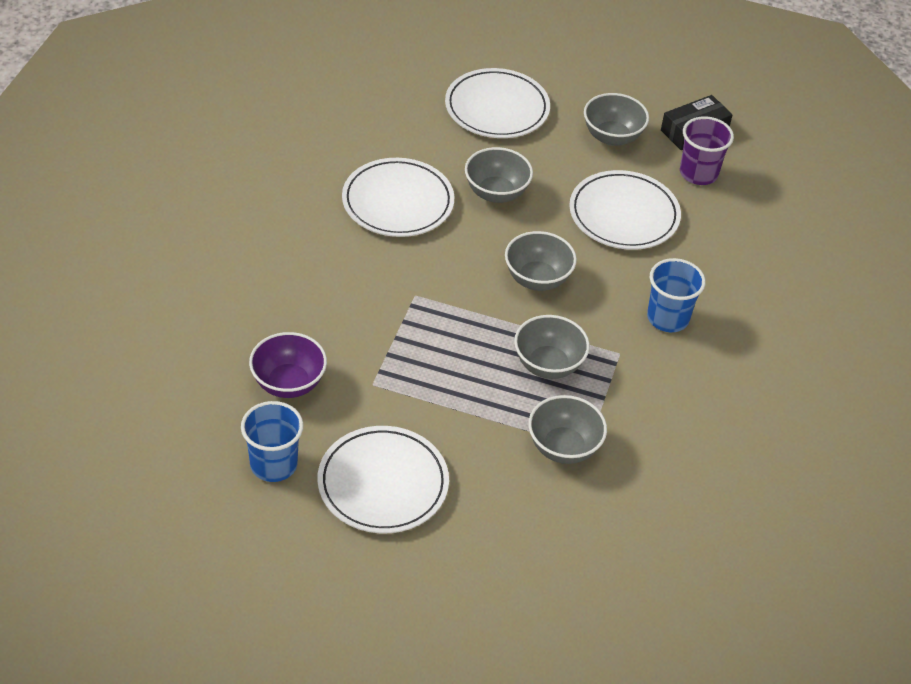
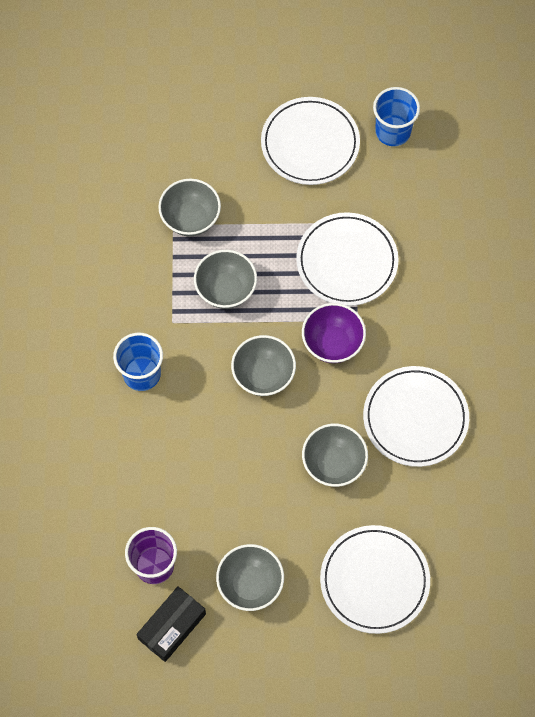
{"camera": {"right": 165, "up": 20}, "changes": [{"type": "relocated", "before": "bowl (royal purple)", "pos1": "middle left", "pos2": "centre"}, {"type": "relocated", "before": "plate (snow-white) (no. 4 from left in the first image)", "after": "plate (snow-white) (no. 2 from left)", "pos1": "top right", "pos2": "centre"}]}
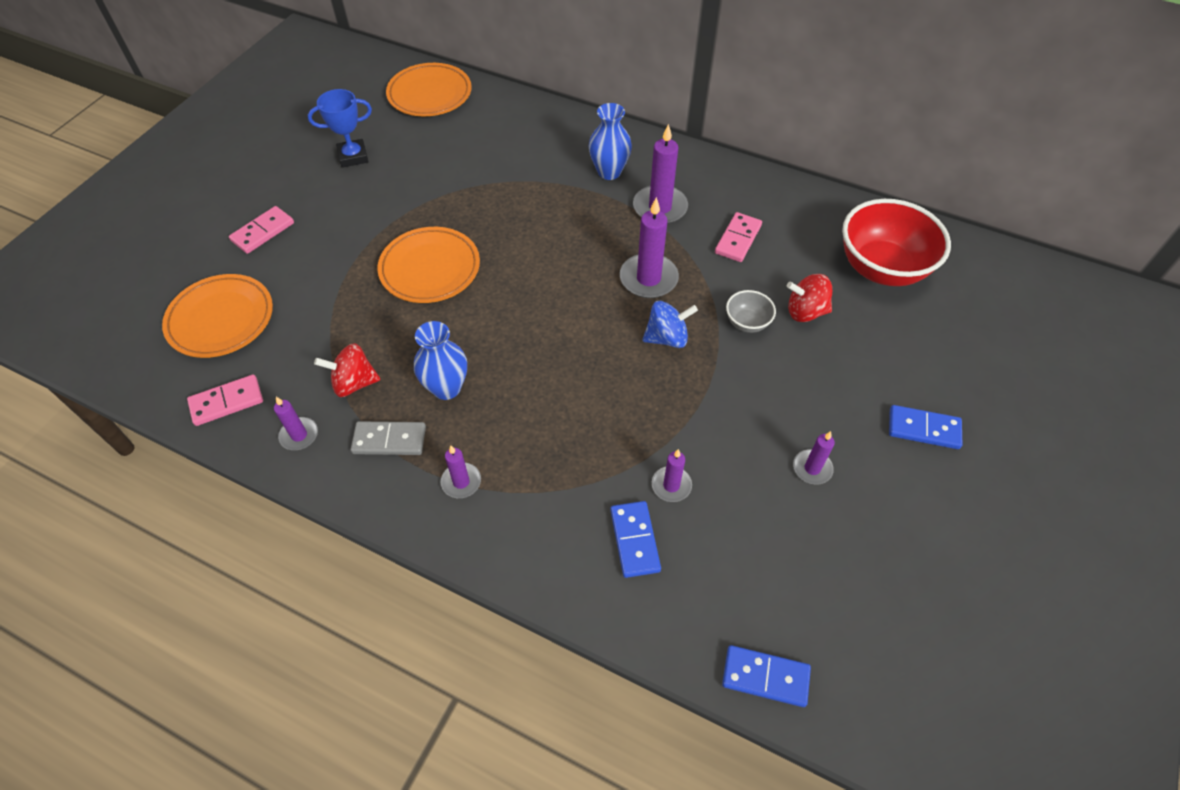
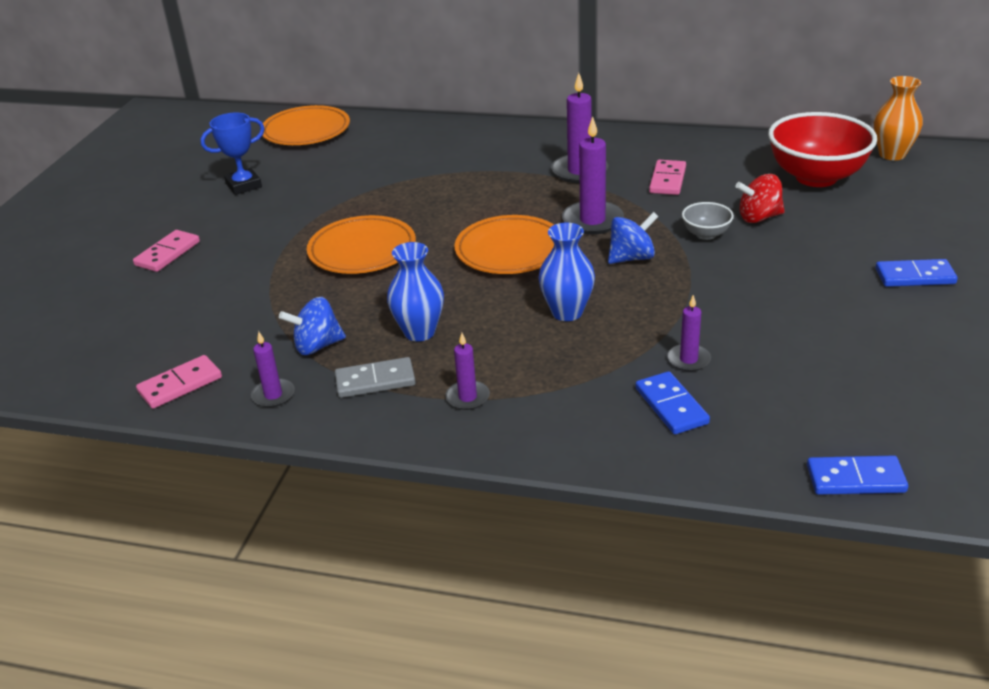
{"camera": {"right": -10, "up": -20}, "changes": [{"type": "missing", "before": "pillar candle (royal purple) (no. 6 from left)", "pos1": "middle right"}, {"type": "appeared", "after": "vase (orange)", "pos2": "top right"}, {"type": "relocated", "before": "plate (orange) (no. 1 from left in the first image)", "after": "plate (orange) (no. 3 from left)", "pos1": "middle left", "pos2": "centre"}, {"type": "relocated", "before": "vase (blue) (no. 2 from left)", "pos1": "top centre", "pos2": "centre"}, {"type": "colour", "before": "toy top (crimson) (no. 1 from left)", "after": "toy top (blue) (no. 1 from left)", "pos1": "middle left", "pos2": "middle left"}]}
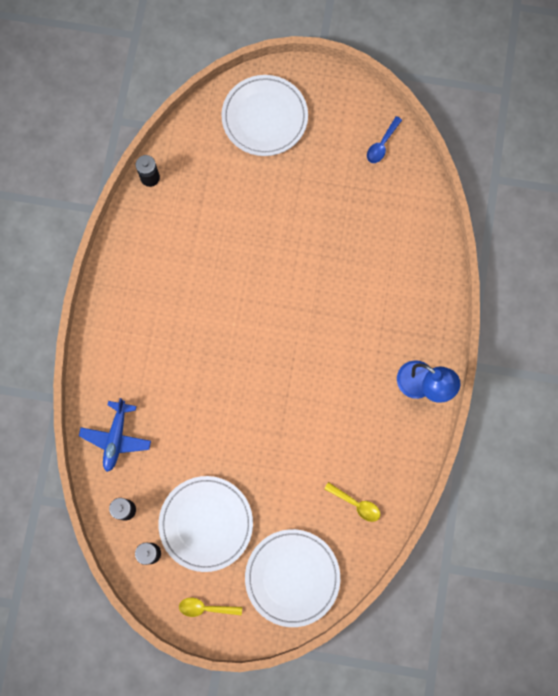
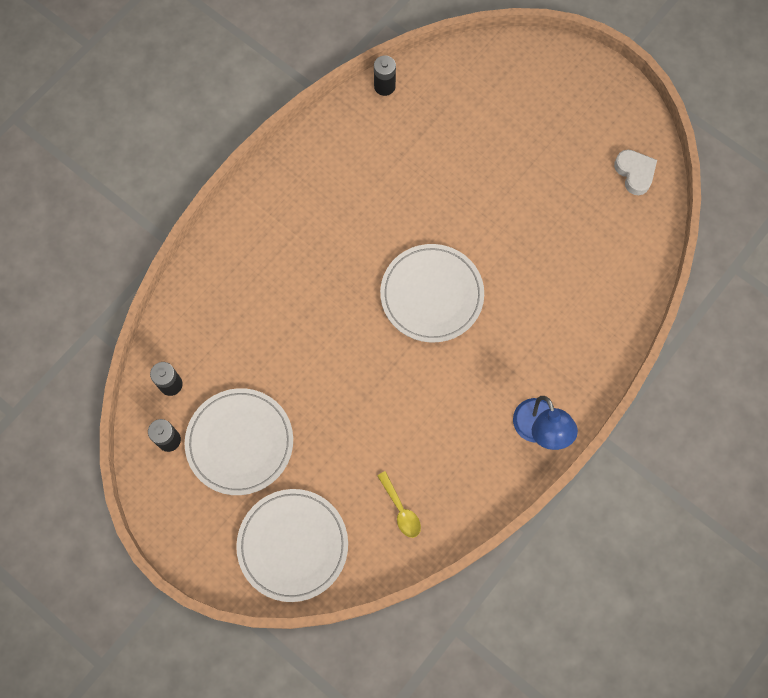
{"camera": {"right": 30, "up": -5}, "changes": [{"type": "missing", "before": "aeroplane (blue)", "pos1": "middle left"}, {"type": "missing", "before": "teaspoon (golden) (no. 1 from left)", "pos1": "bottom centre"}, {"type": "relocated", "before": "plate (snow-white) (no. 2 from left in the first image)", "after": "plate (snow-white) (no. 3 from left)", "pos1": "top centre", "pos2": "centre"}, {"type": "exchanged", "before": "teaspoon (blue)", "after": "love heart (snow-white)", "pos1": "top right", "pos2": "top right"}]}
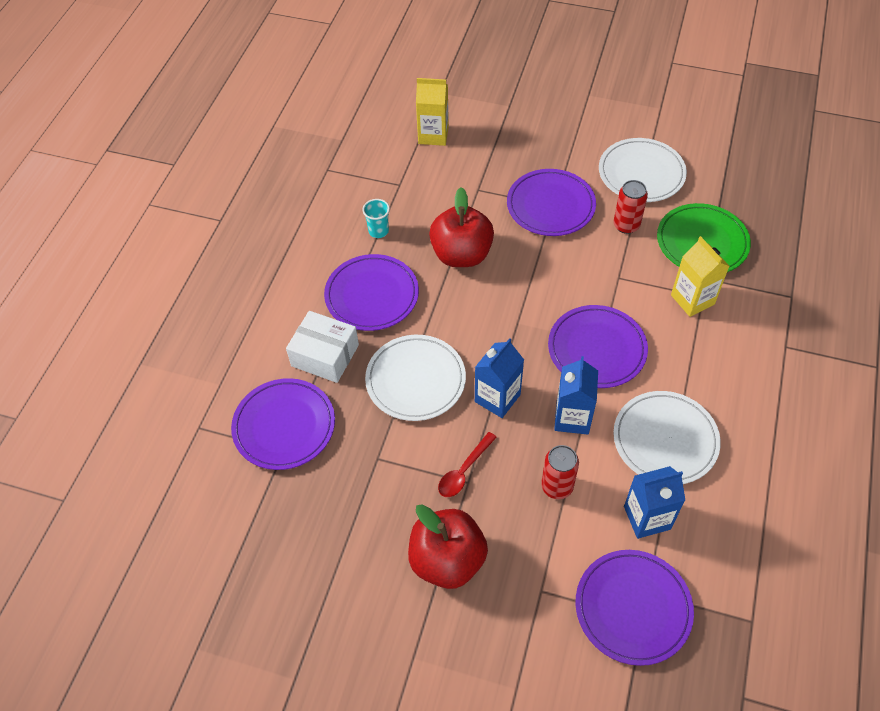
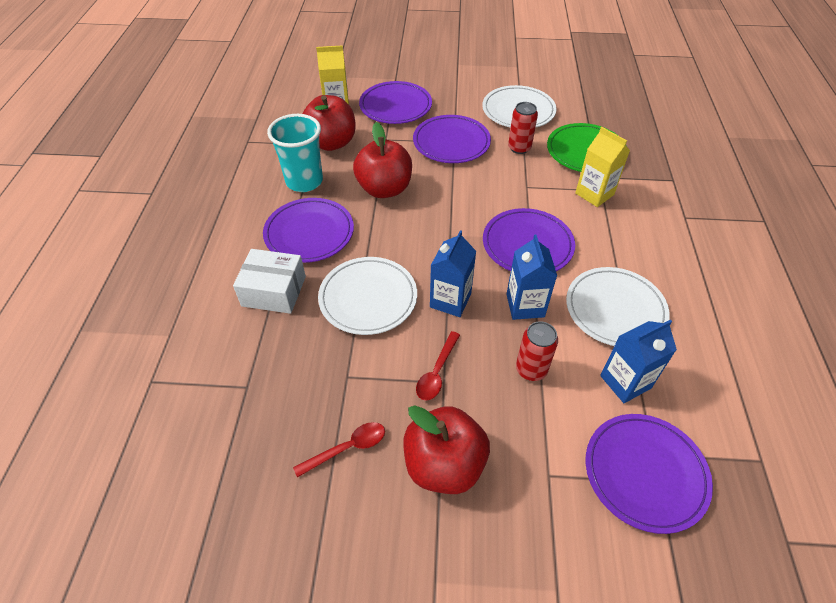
{"camera": {"right": -15, "up": -5}, "changes": [{"type": "appeared", "after": "teaspoon (crimson) (no. 1 from left)", "pos2": "bottom centre"}, {"type": "appeared", "after": "toy apple (crimson) (no. 1 from left)", "pos2": "top centre"}, {"type": "relocated", "before": "plate (royal purple) (no. 1 from left in the first image)", "after": "plate (royal purple) (no. 2 from left)", "pos1": "middle left", "pos2": "top centre"}, {"type": "size", "before": "cup (teal)", "pos1": "top centre", "pos2": "top centre", "scale": 2.0}]}
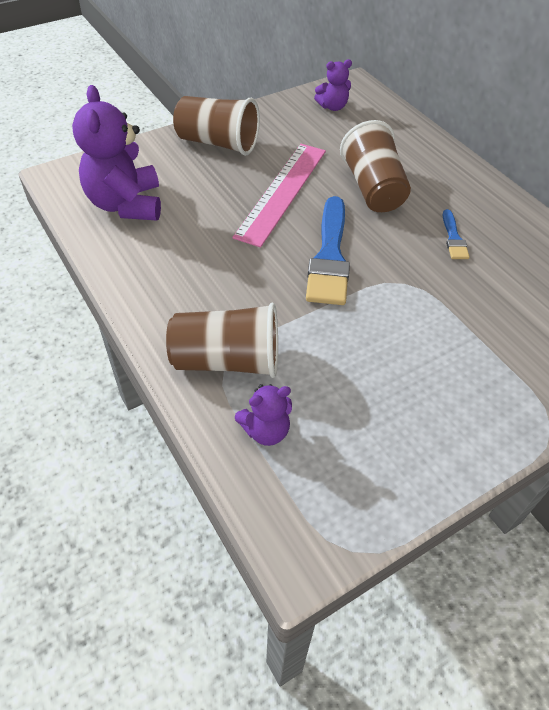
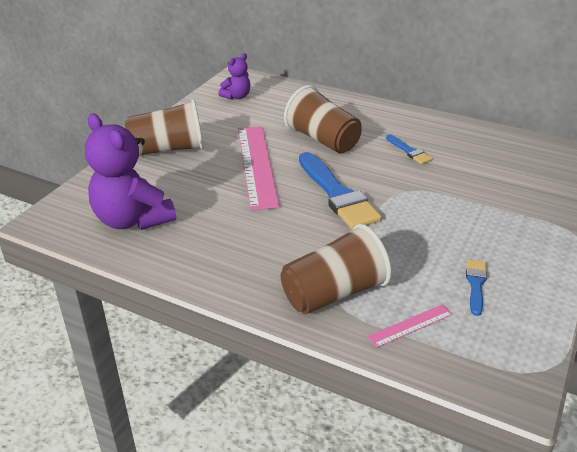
{"camera": {"right": -30, "up": -15}, "changes": [{"type": "appeared", "after": "paintbrush (blue) (no. 3 from left)", "pos2": "middle right"}, {"type": "exchanged", "before": "teddy (royal purple) (no. 2 from left)", "after": "measuring stick (rose-pink) (no. 2 from left)", "pos1": "centre", "pos2": "bottom right"}]}
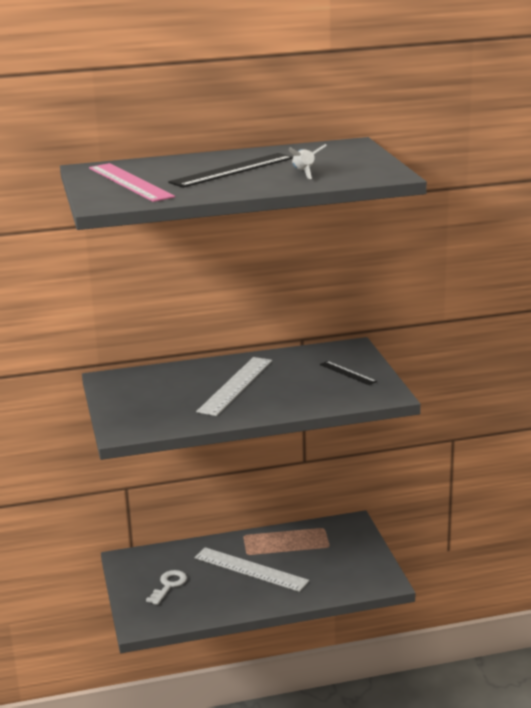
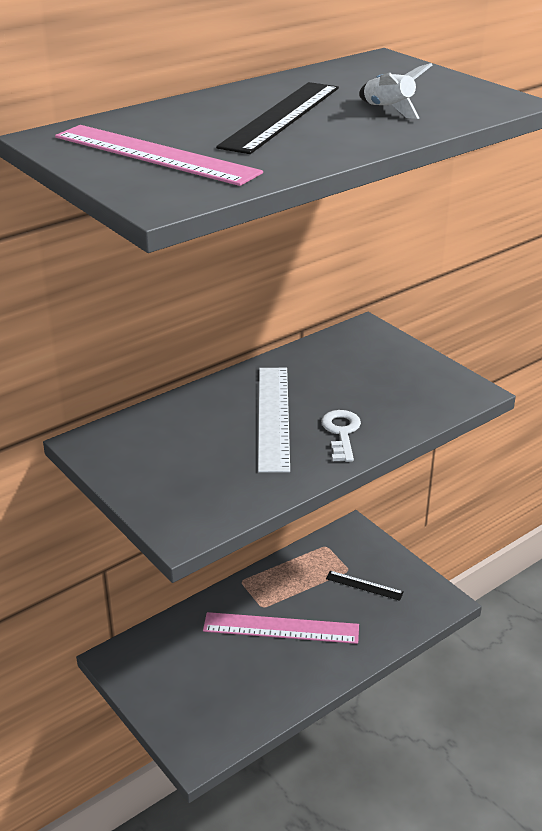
{"camera": {"right": -25, "up": 10}, "changes": [{"type": "relocated", "before": "latchkey (snow-white)", "pos1": "bottom left", "pos2": "centre"}, {"type": "relocated", "before": "measuring stick (ebony) (no. 2 from left)", "pos1": "centre", "pos2": "bottom right"}, {"type": "colour", "before": "measuring stick (snow-white) (no. 2 from left)", "after": "measuring stick (rose-pink) (no. 2 from left)", "pos1": "bottom centre", "pos2": "bottom centre"}]}
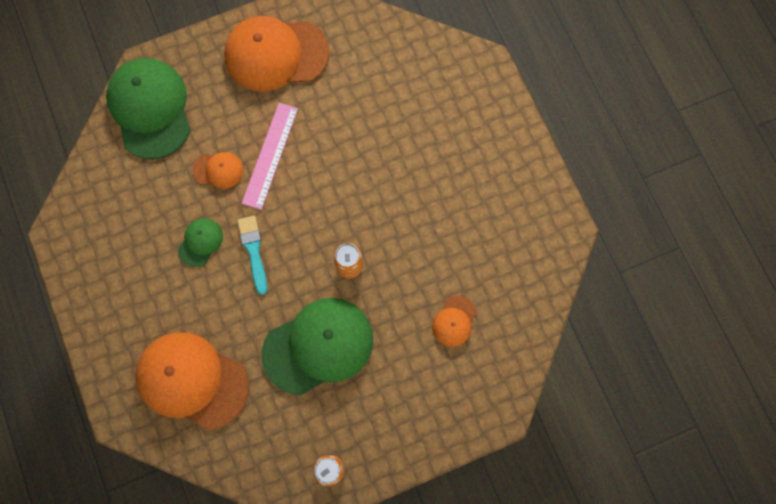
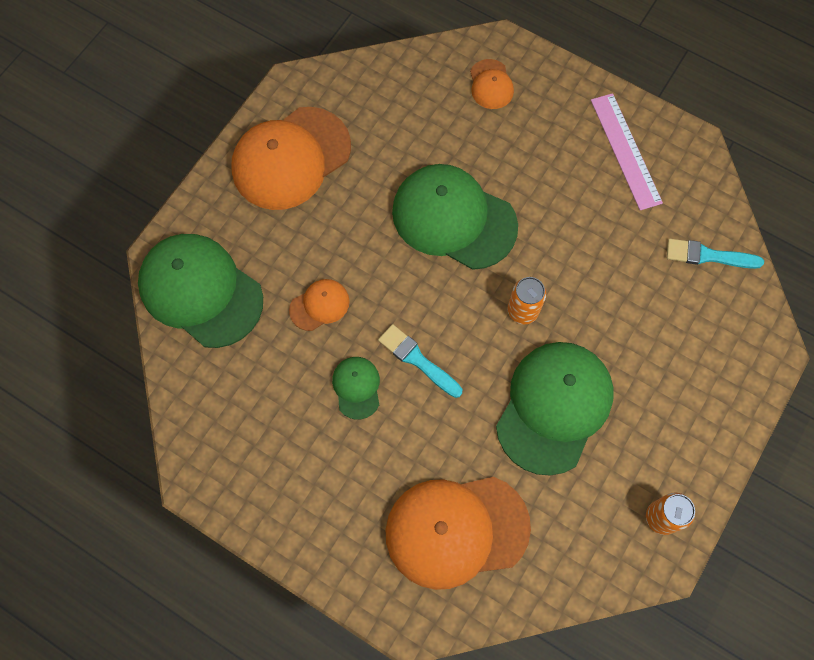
{"camera": {"right": -35, "up": -5}, "changes": [{"type": "appeared", "after": "cap (leaf-green) (no. 3 from left)", "pos2": "top centre"}, {"type": "appeared", "after": "paintbrush (teal) (no. 2 from left)", "pos2": "middle right"}, {"type": "relocated", "before": "measuring stick (rose-pink)", "pos1": "top centre", "pos2": "top right"}, {"type": "relocated", "before": "cap (orange) (no. 4 from left)", "pos1": "centre", "pos2": "top centre"}]}
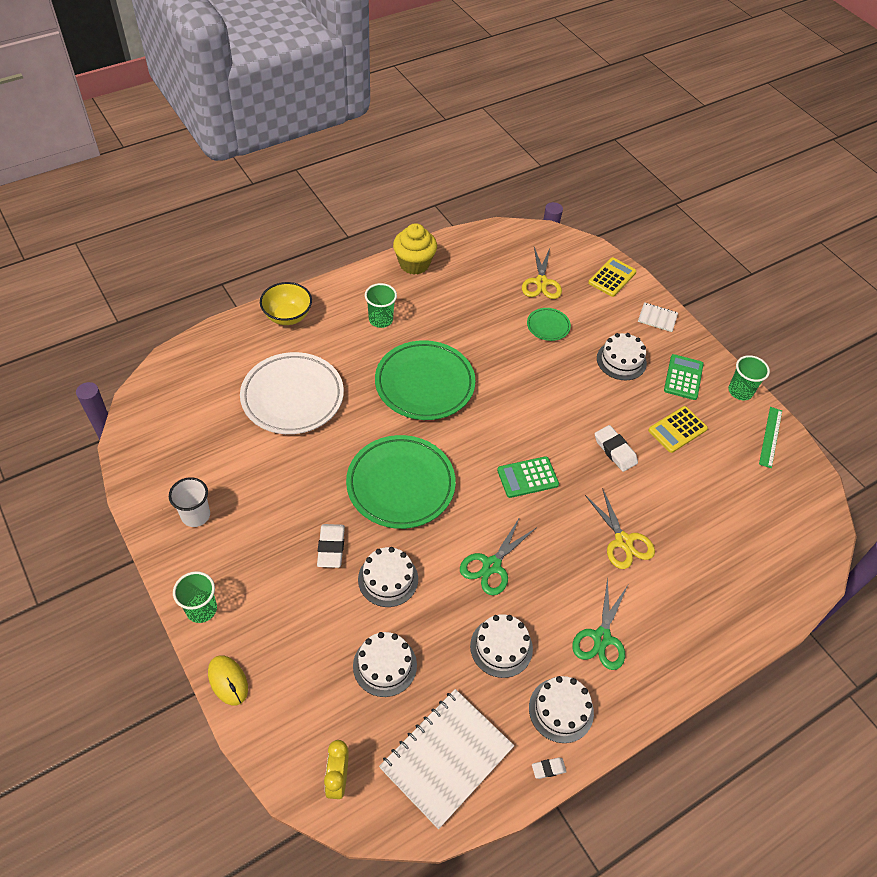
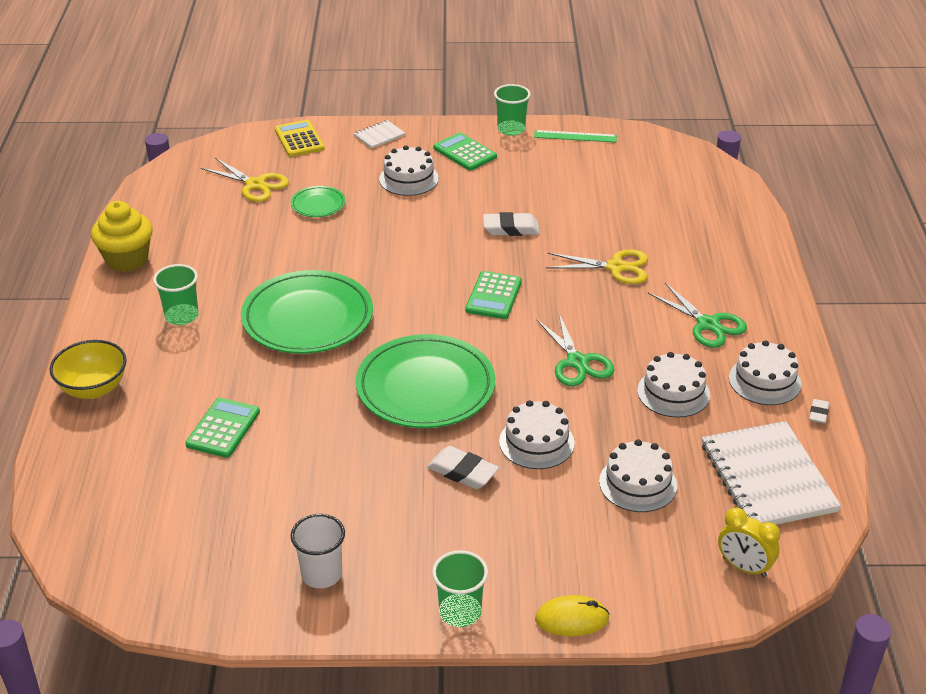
{"camera": {"right": -55, "up": -15}, "changes": [{"type": "missing", "before": "adding machine (golden) (no. 2 from left)", "pos1": "middle right"}, {"type": "exchanged", "before": "plate (snow-white)", "after": "adding machine (leaf-green) (no. 1 from left)", "pos1": "middle left", "pos2": "middle left"}, {"type": "spun", "before": "measuring stick (leaf-green)", "pos1": "middle right", "pos2": "top centre", "turn": -45}]}
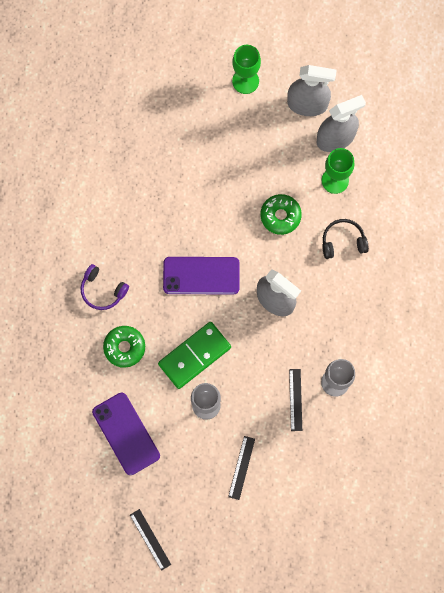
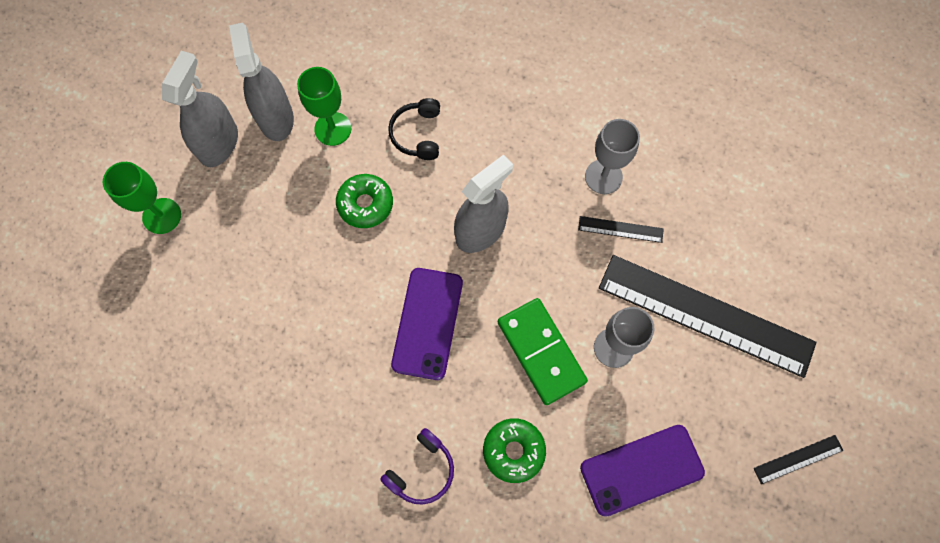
{"camera": {"right": -80, "up": -5}, "changes": [{"type": "size", "before": "measuring stick (ebony) (no. 2 from left)", "pos1": "bottom centre", "pos2": "middle right", "scale": 2.48}]}
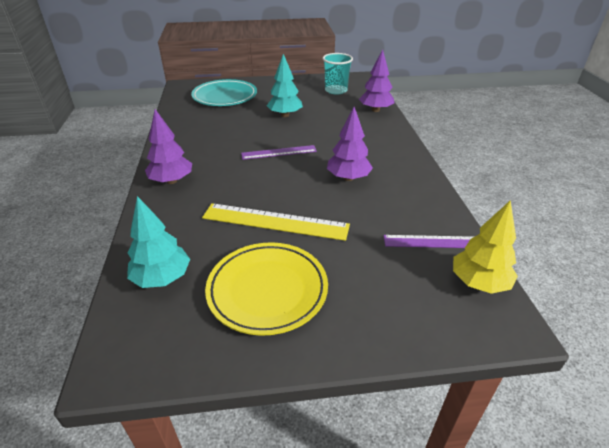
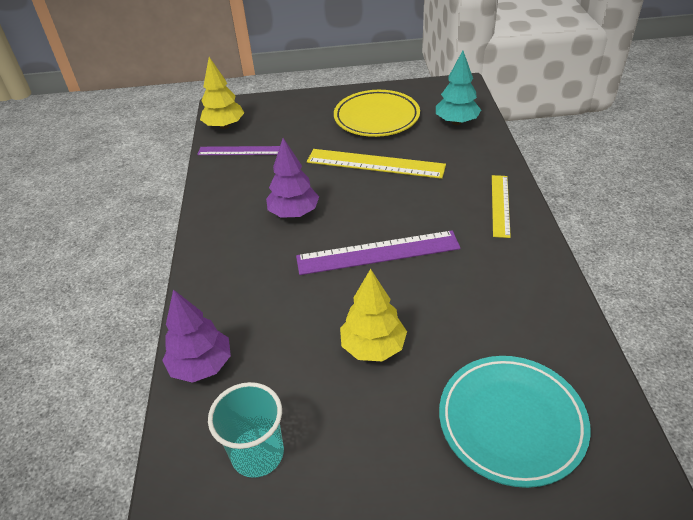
{"camera": {"right": -175, "up": 5}, "changes": [{"type": "exchanged", "before": "fir tree (royal purple) (no. 1 from left)", "after": "measuring stick (golden) (no. 2 from left)", "pos1": "top left", "pos2": "middle right"}, {"type": "colour", "before": "fir tree (teal) (no. 2 from left)", "after": "fir tree (golden) (no. 2 from left)", "pos1": "top centre", "pos2": "centre"}, {"type": "size", "before": "measuring stick (royal purple) (no. 1 from left in the first image)", "pos1": "centre", "pos2": "centre", "scale": 1.58}]}
